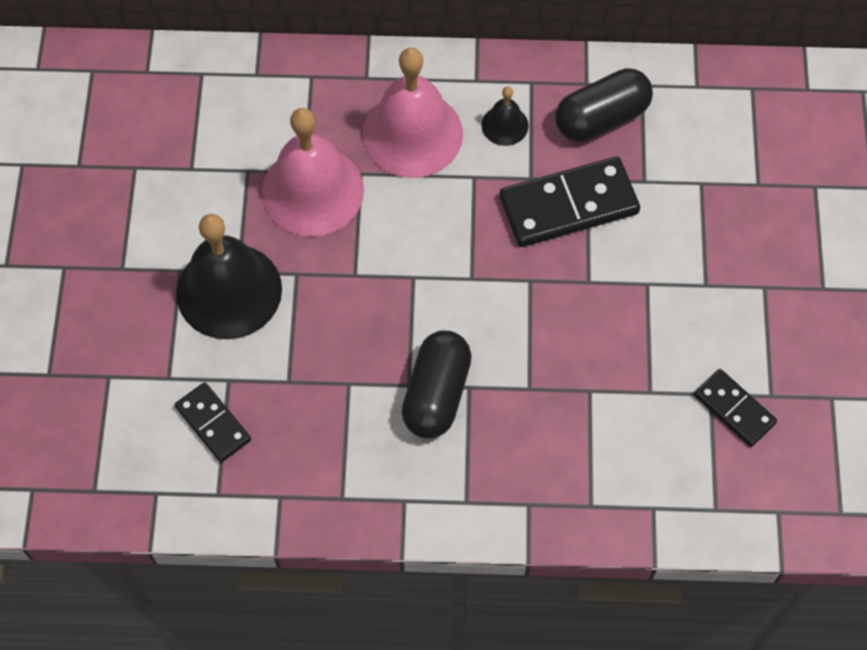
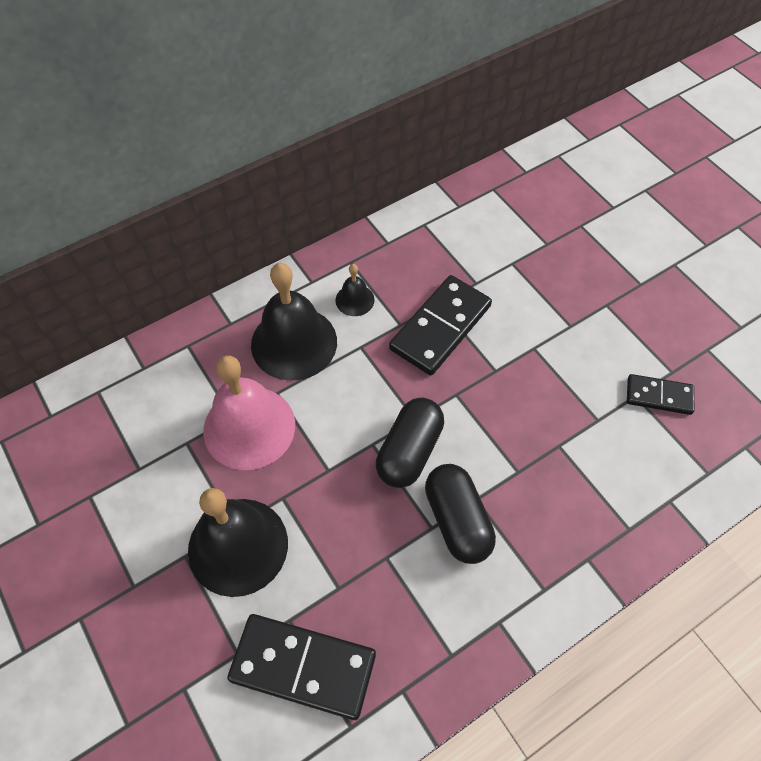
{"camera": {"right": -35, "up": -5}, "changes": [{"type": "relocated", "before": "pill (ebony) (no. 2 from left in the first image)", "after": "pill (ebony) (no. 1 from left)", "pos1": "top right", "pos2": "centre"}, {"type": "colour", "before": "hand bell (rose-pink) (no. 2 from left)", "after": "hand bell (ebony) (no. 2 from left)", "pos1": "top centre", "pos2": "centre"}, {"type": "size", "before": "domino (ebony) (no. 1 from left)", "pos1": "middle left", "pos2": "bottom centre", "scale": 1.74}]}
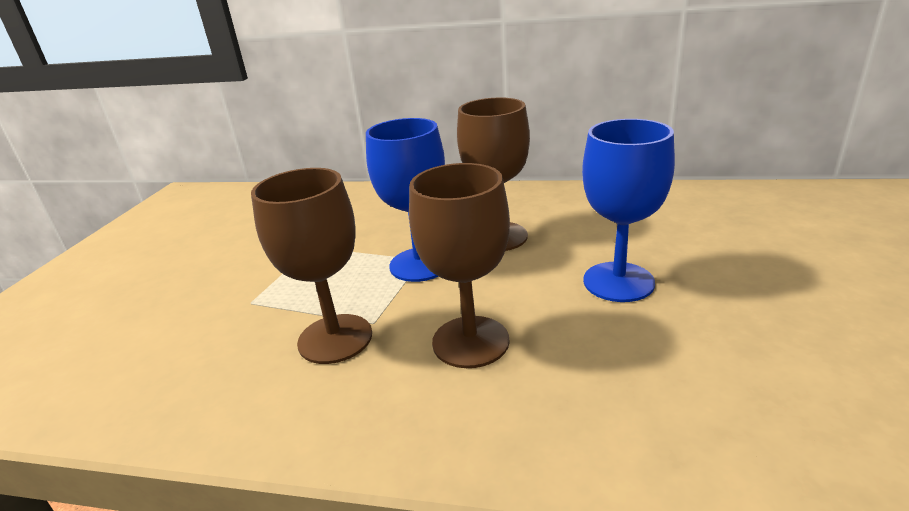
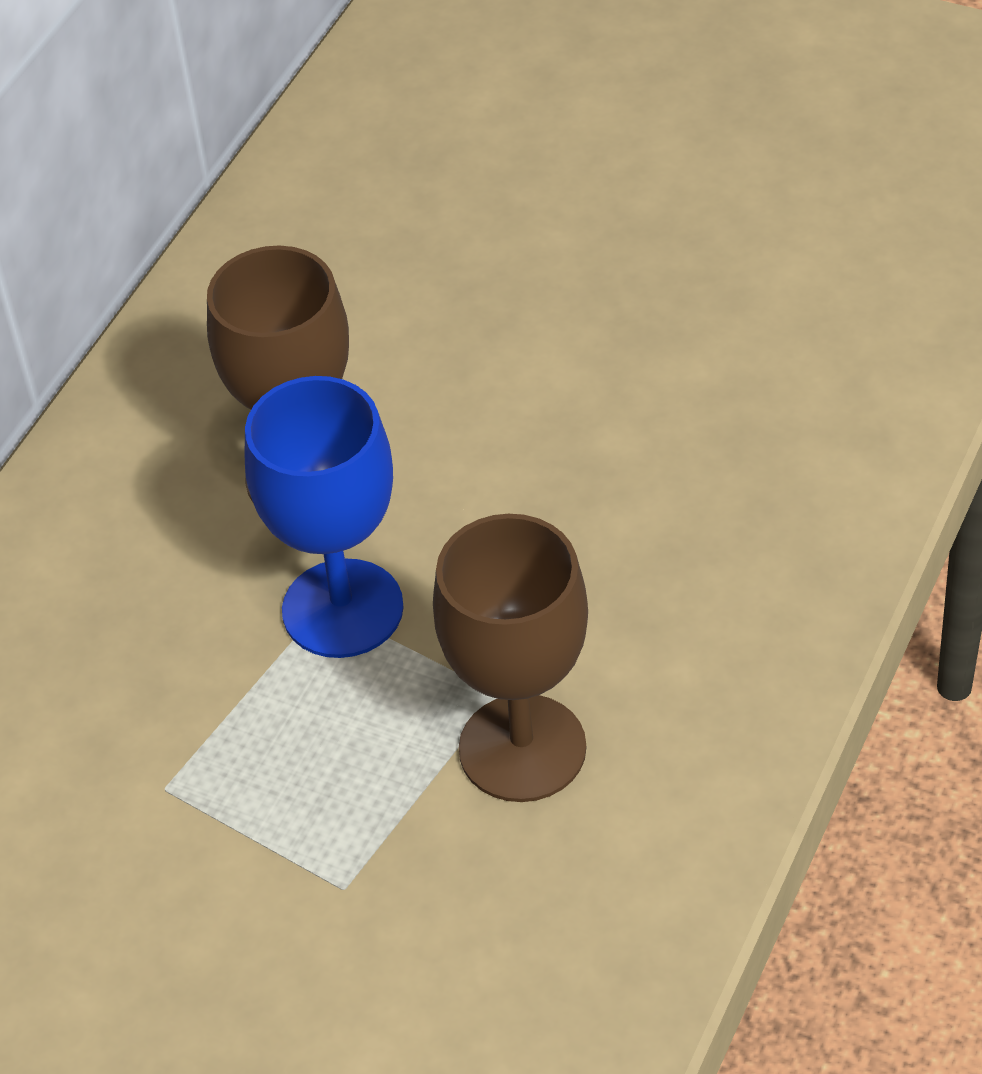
{"camera": {"right": -75, "up": 20}, "changes": [{"type": "missing", "before": "chalice (dark brown) (no. 2 from left)", "pos1": "centre"}, {"type": "missing", "before": "chalice (blue) (no. 2 from left)", "pos1": "middle right"}]}
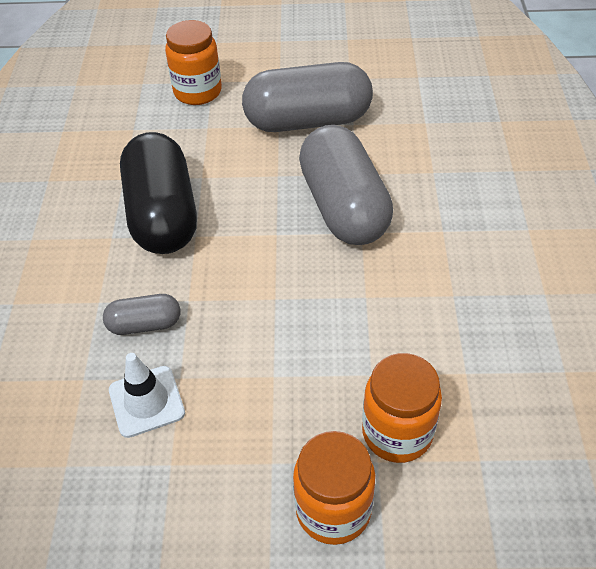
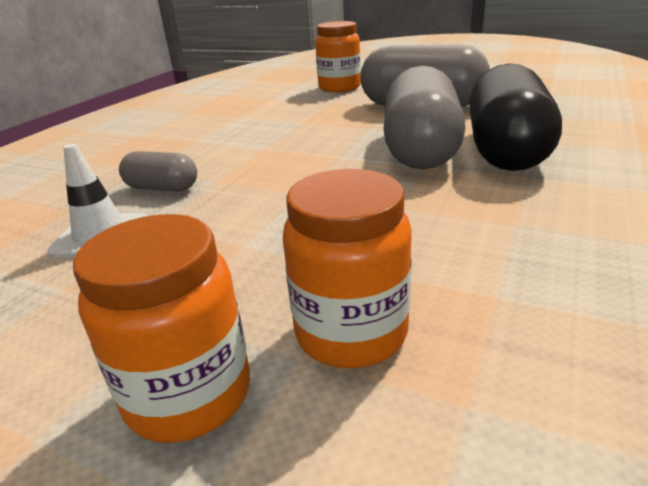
{"camera": {"right": 25, "up": -20}, "changes": [{"type": "relocated", "before": "pill (ebony)", "pos1": "middle left", "pos2": "top right"}]}
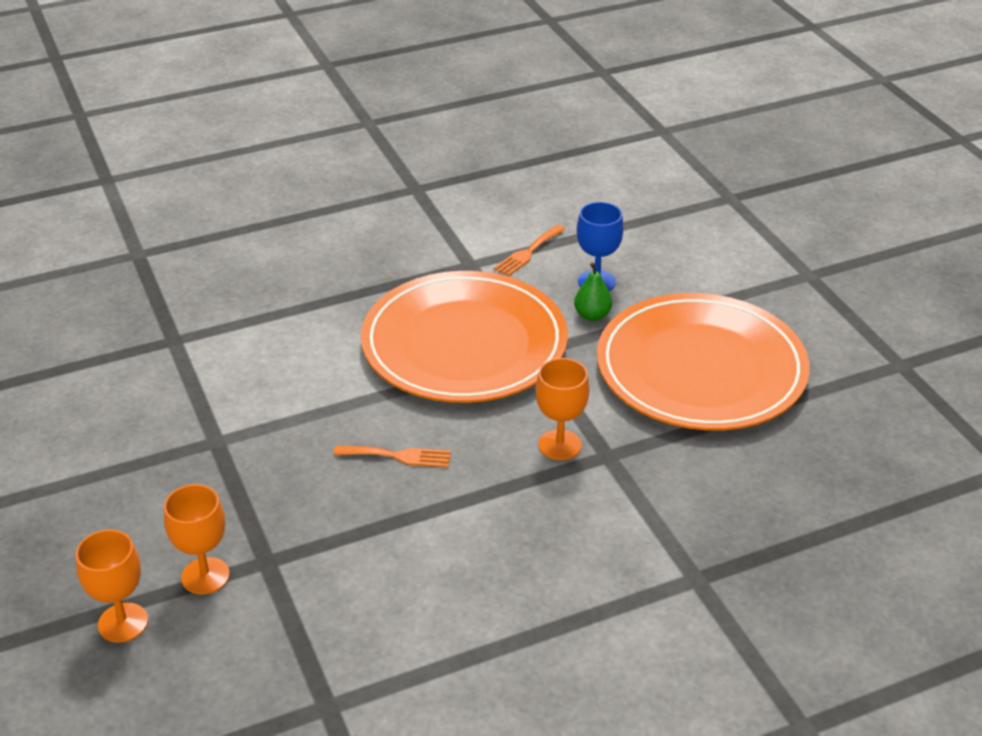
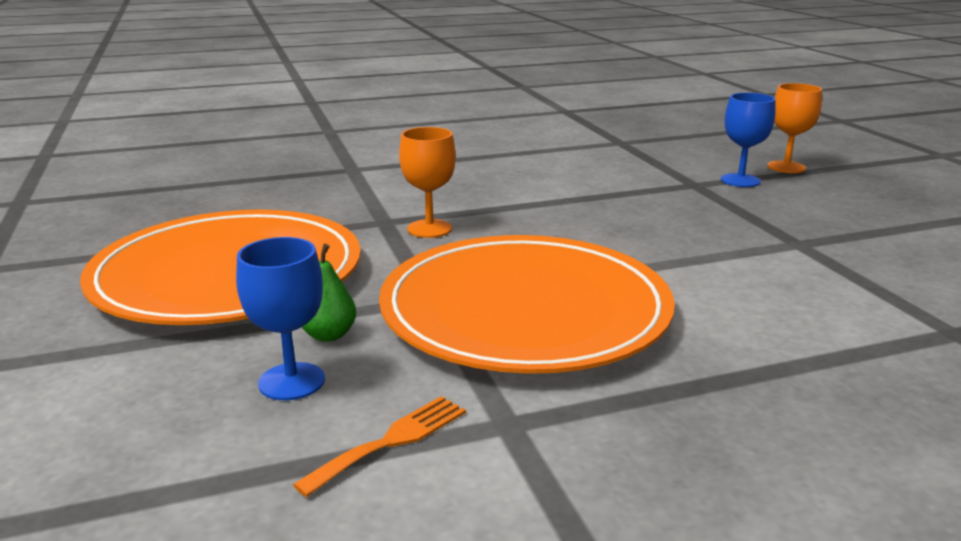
{"camera": {"right": -175, "up": -15}, "changes": [{"type": "missing", "before": "table fork (orange) (no. 1 from left)", "pos1": "centre"}, {"type": "colour", "before": "chalice (orange) (no. 2 from left)", "after": "chalice (blue) (no. 2 from left)", "pos1": "bottom left", "pos2": "top right"}]}
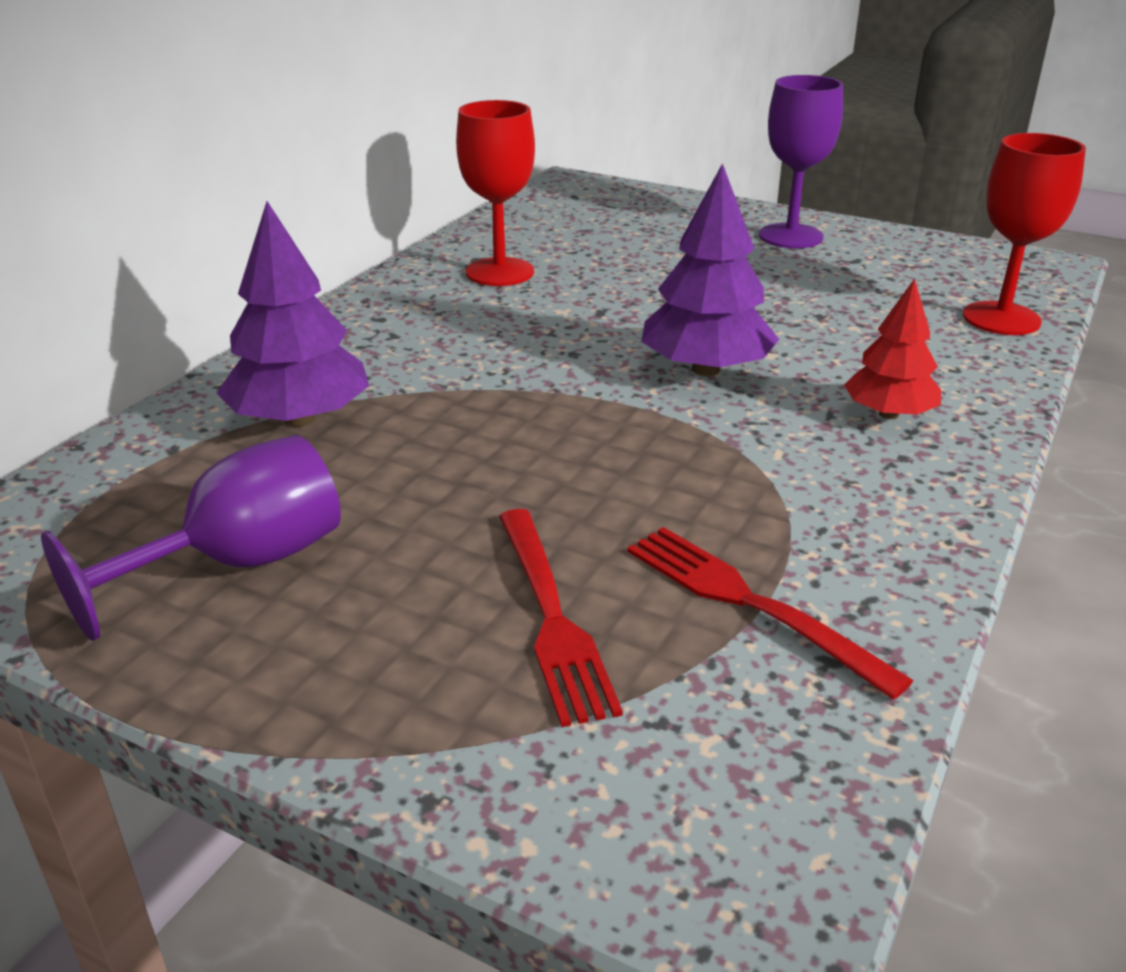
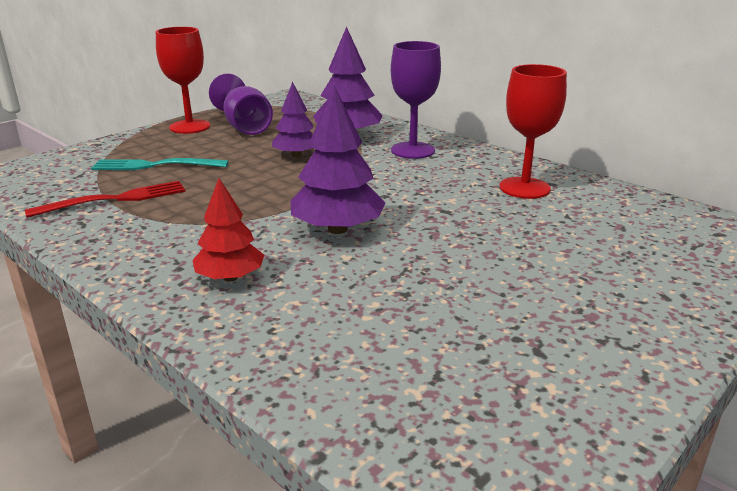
{"camera": {"right": 105, "up": -5}, "changes": [{"type": "appeared", "after": "fir tree (royal purple) (no. 1 from left)", "pos2": "top centre"}, {"type": "relocated", "before": "chalice (royal purple) (no. 2 from left)", "pos1": "top right", "pos2": "top centre"}, {"type": "relocated", "before": "chalice (crimson) (no. 2 from left in the first image)", "after": "chalice (crimson) (no. 1 from left)", "pos1": "top right", "pos2": "top left"}, {"type": "colour", "before": "table fork (crimson) (no. 1 from left)", "after": "table fork (teal)", "pos1": "centre", "pos2": "middle left"}]}
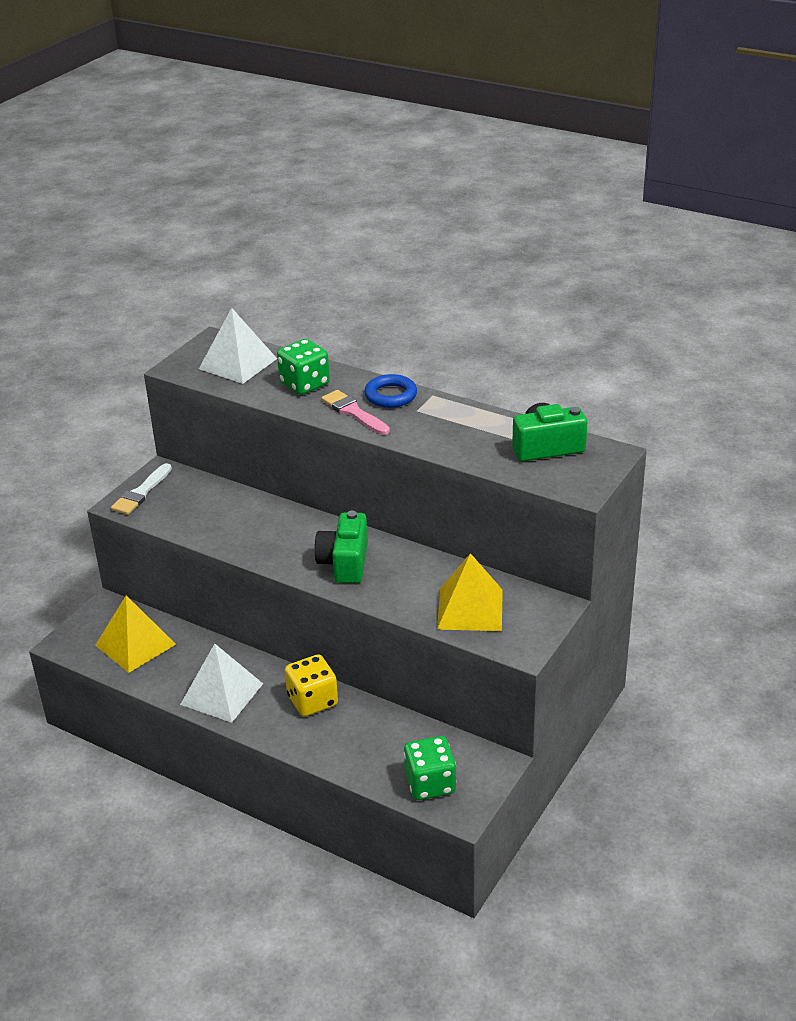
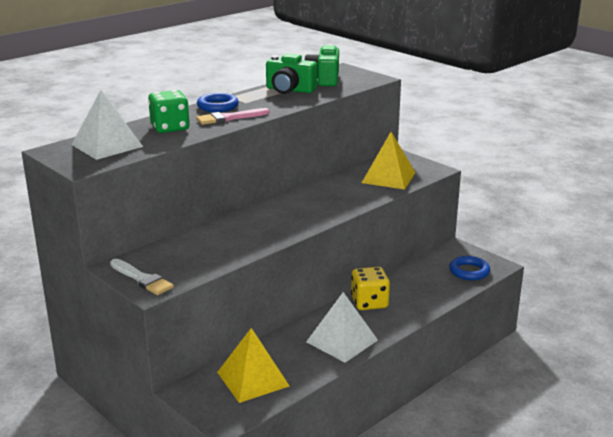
{"camera": {"right": -75, "up": -10}, "changes": [{"type": "relocated", "before": "camera (leaf-green) (no. 1 from left)", "pos1": "centre", "pos2": "top centre"}, {"type": "exchanged", "before": "die (leaf-green) (no. 2 from left)", "after": "ring (blue) (no. 2 from left)", "pos1": "bottom centre", "pos2": "middle right"}]}
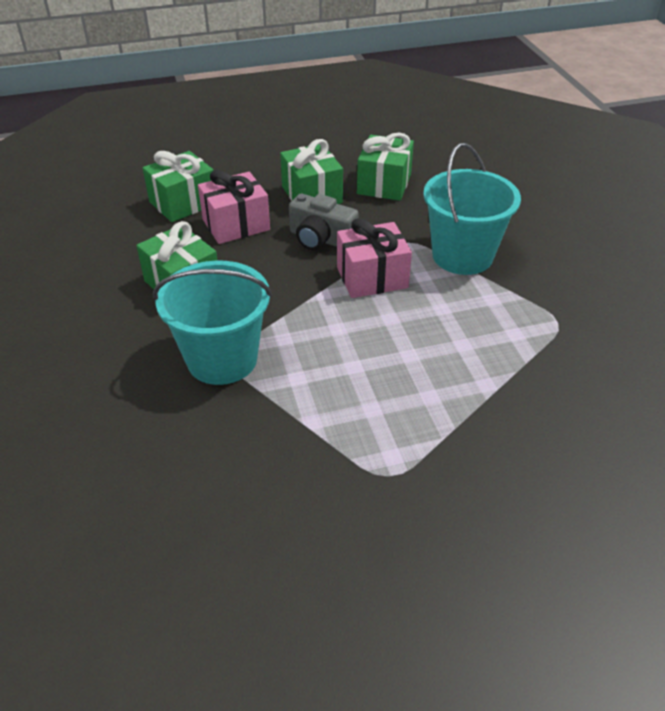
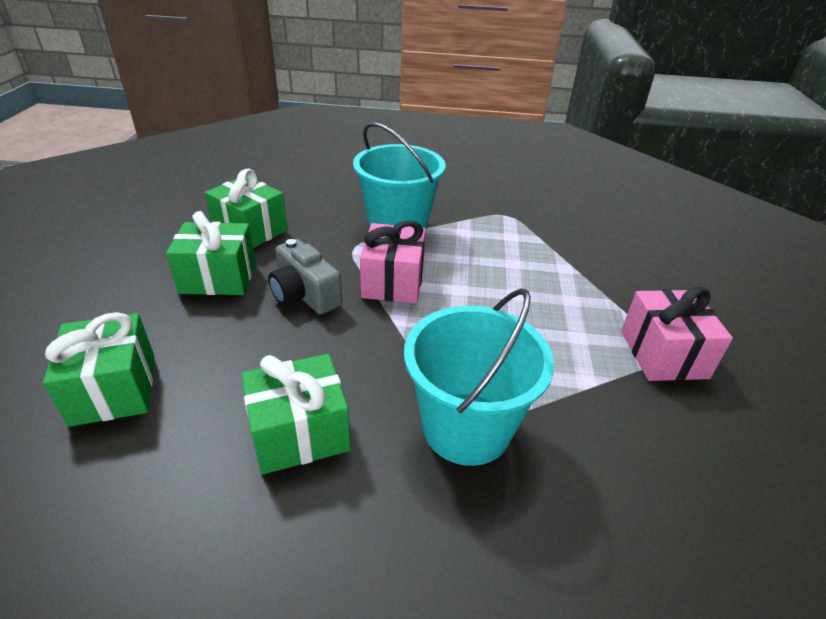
{"camera": {"right": -70, "up": -5}, "changes": [{"type": "relocated", "before": "present (rose-pink) (no. 1 from left in the first image)", "after": "present (rose-pink) (no. 2 from left)", "pos1": "top centre", "pos2": "middle right"}, {"type": "spun", "before": "camera (grey)", "pos1": "top centre", "pos2": "centre", "turn": 90}]}
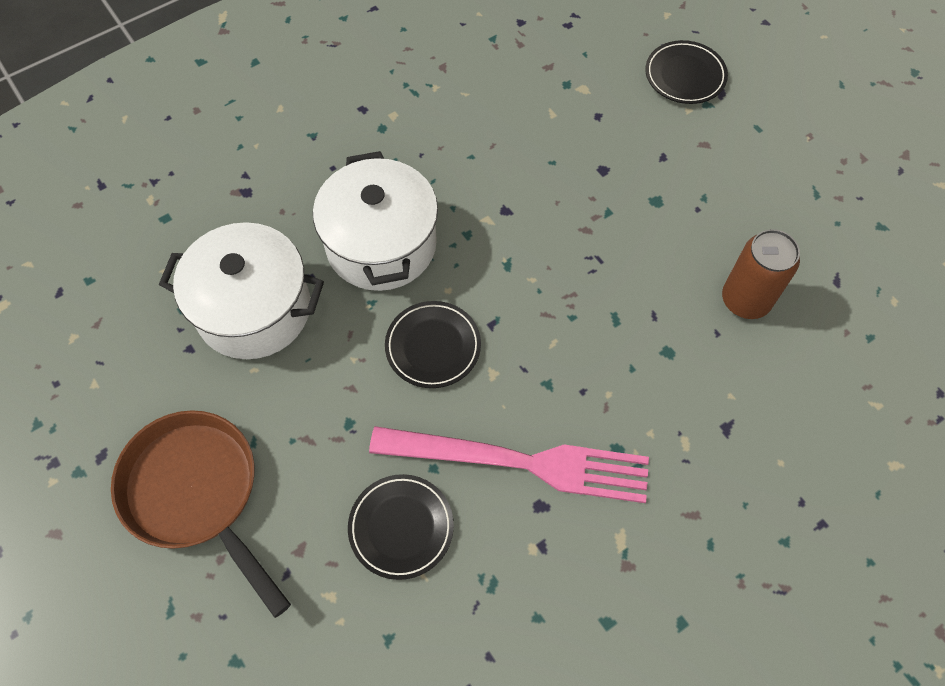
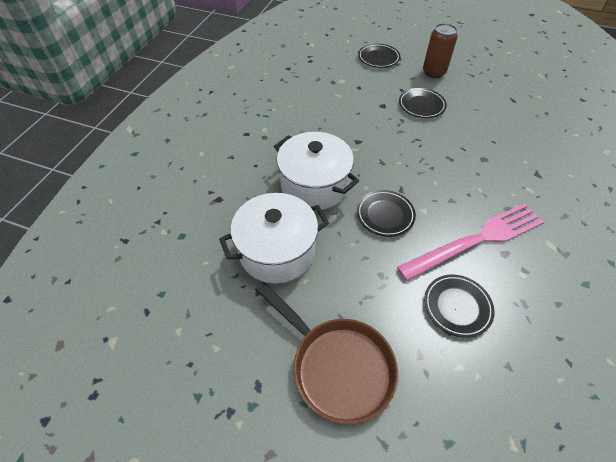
{"camera": {"right": -35, "up": -10}, "changes": [{"type": "appeared", "after": "plate (ebony) (no. 3 from left)", "pos2": "top right"}, {"type": "relocated", "before": "soda can (dark brown)", "pos1": "middle right", "pos2": "top right"}, {"type": "spun", "before": "skillet (dark brown)", "pos1": "bottom left", "pos2": "bottom centre", "turn": -150}]}
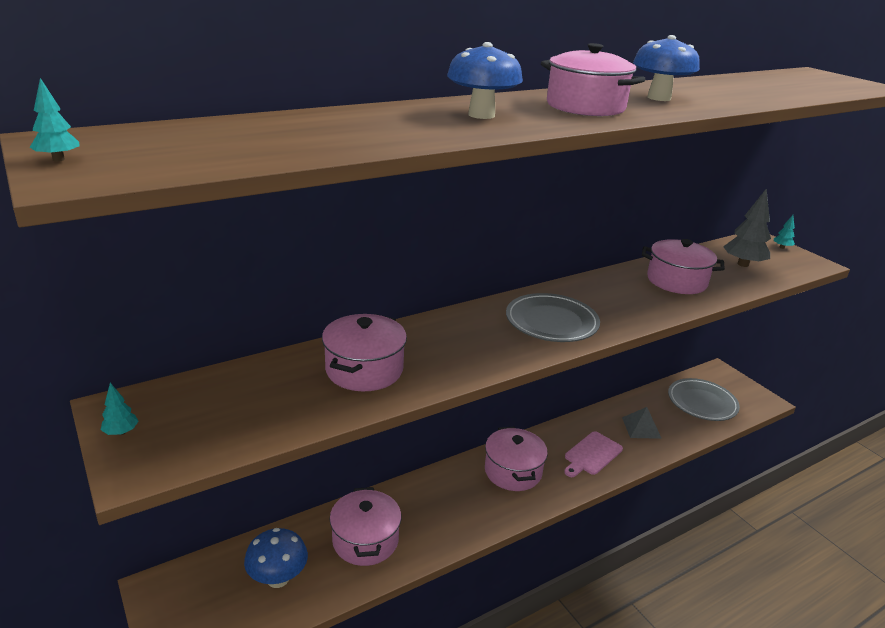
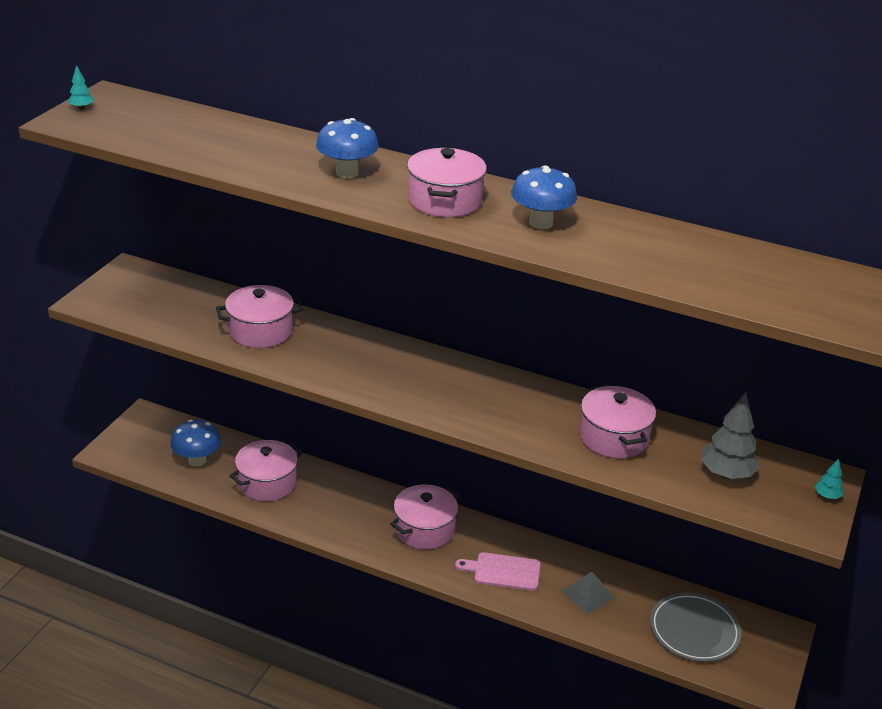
{"camera": {"right": 55, "up": 5}, "changes": [{"type": "missing", "before": "fir tree (teal) (no. 2 from left)", "pos1": "middle left"}, {"type": "missing", "before": "plate (grey) (no. 1 from left)", "pos1": "centre"}]}
